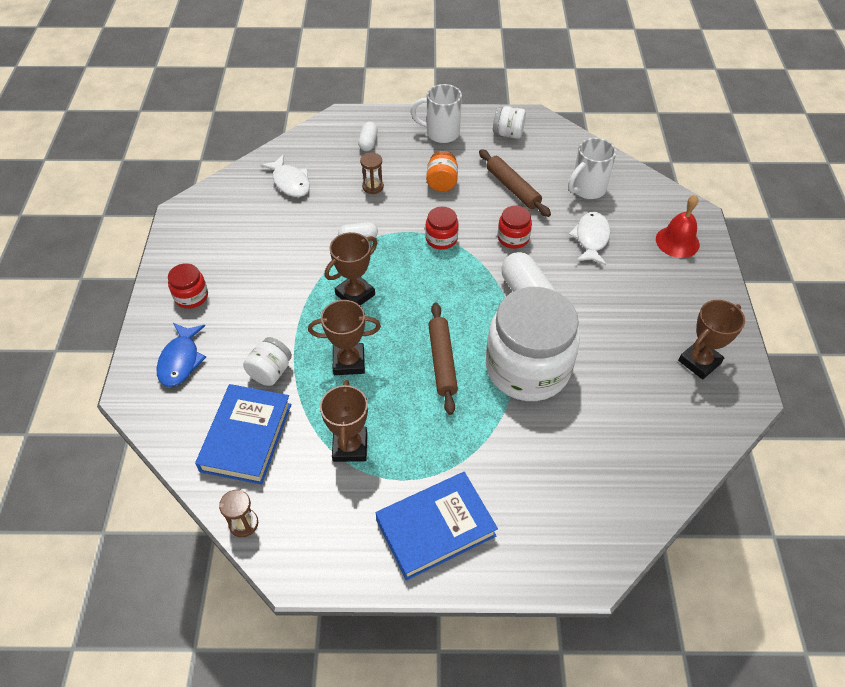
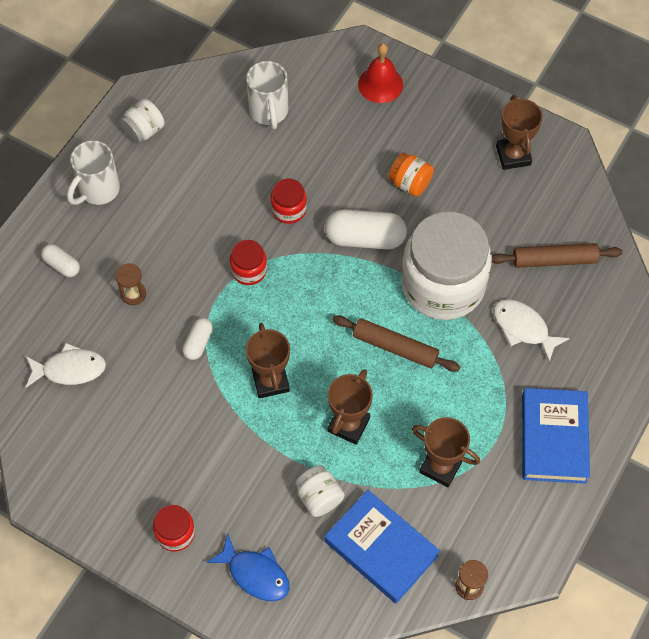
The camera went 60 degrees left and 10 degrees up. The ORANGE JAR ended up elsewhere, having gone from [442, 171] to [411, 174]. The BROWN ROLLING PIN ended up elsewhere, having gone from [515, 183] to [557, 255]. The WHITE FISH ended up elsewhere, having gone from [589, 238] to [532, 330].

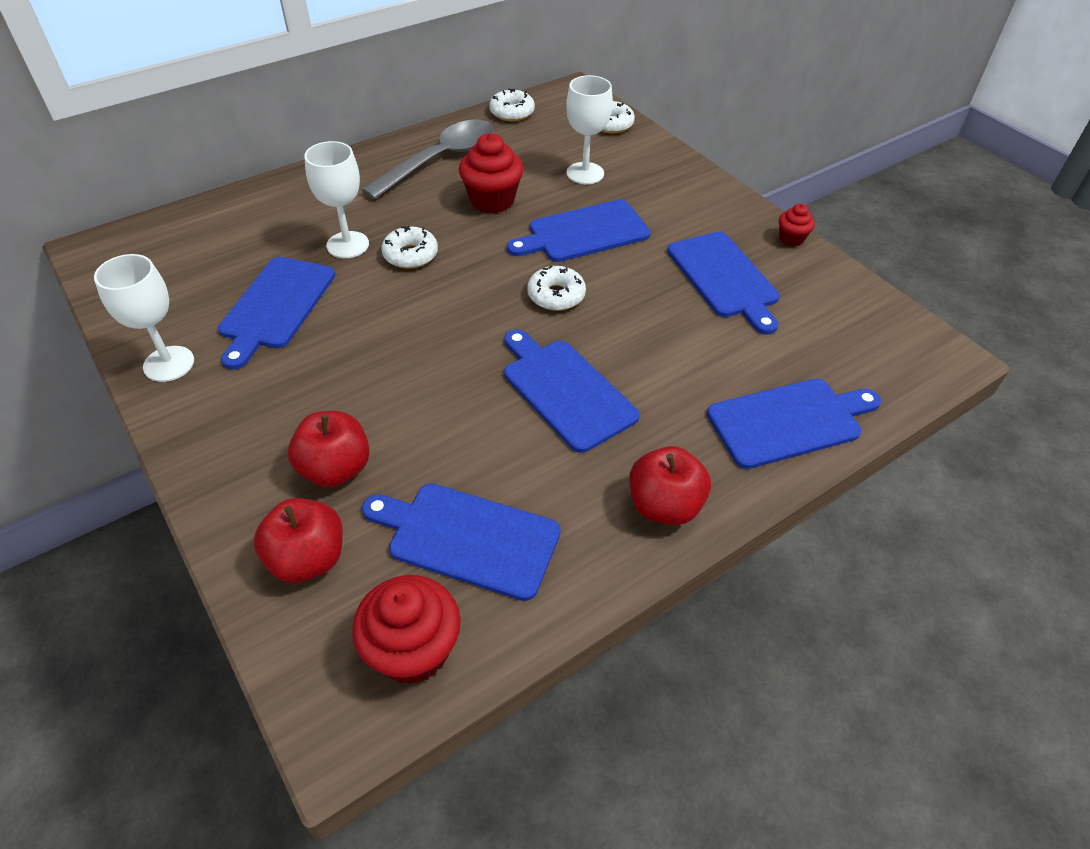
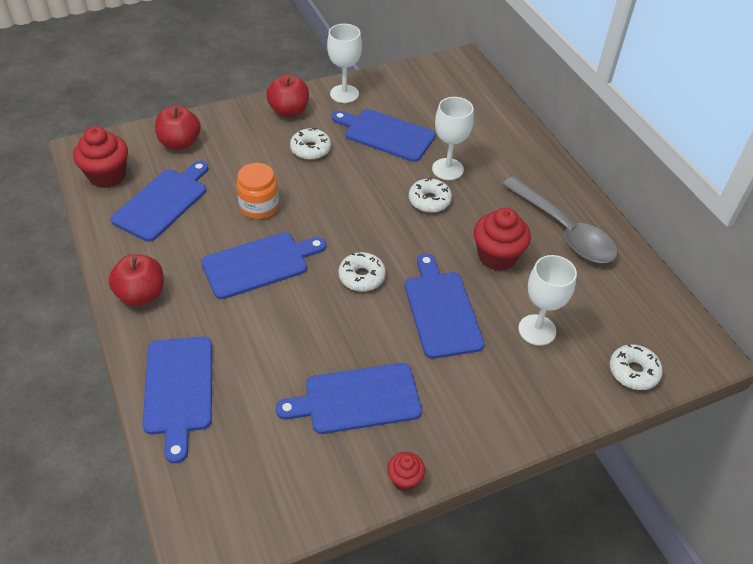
The camera went 100 degrees right and 0 degrees up. The RED APPLE ended up elsewhere, having gone from [329, 449] to [287, 96]. The WHITE DONUT ended up elsewhere, having gone from [512, 105] to [310, 144]. The second view gained the ORANGE JAR at [257, 191].

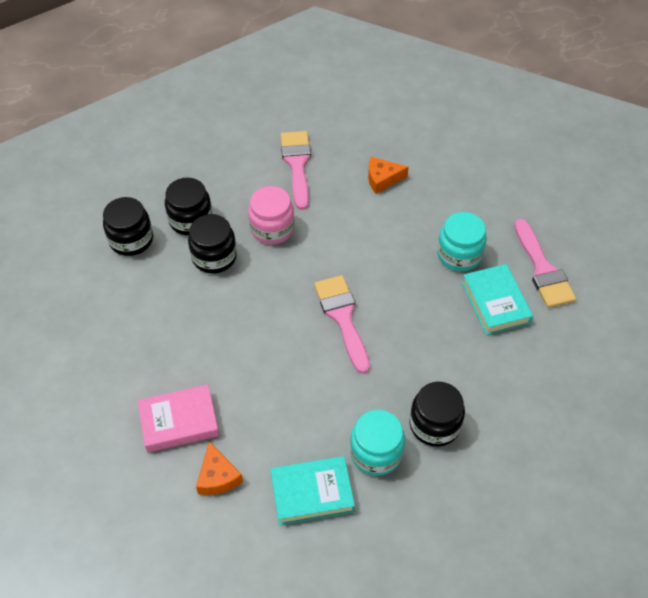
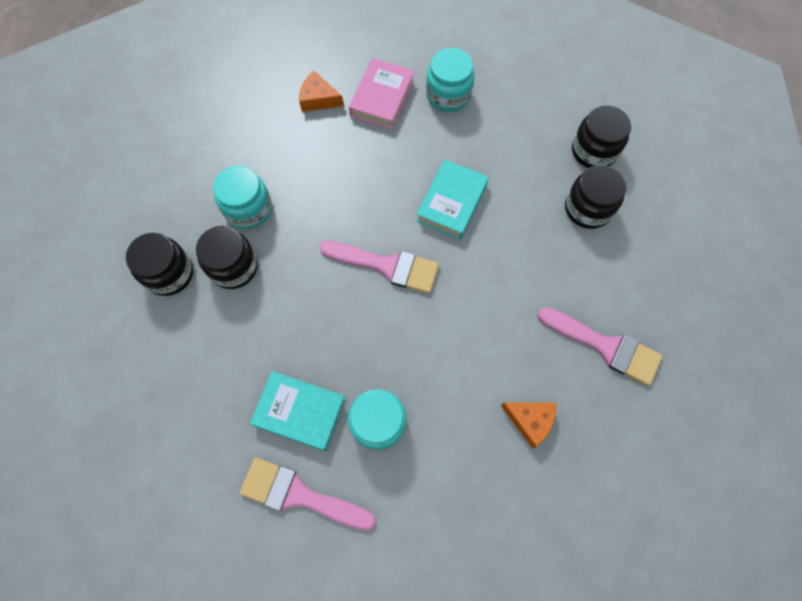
The camera went 125 degrees right and 15 degrees up. The BLACK JAR ended up elsewhere, having gone from [212, 243] to [159, 264]. The second view lost the PINK JAR at [271, 215]. The TURQUOISE BOOK ended up elsewhere, having gone from [312, 490] to [452, 199]. The ORANGE CHEESE at [388, 175] ended up facing another way, 90 degrees clockwise from before. The second view gained the TURQUOISE JAR at [450, 80].

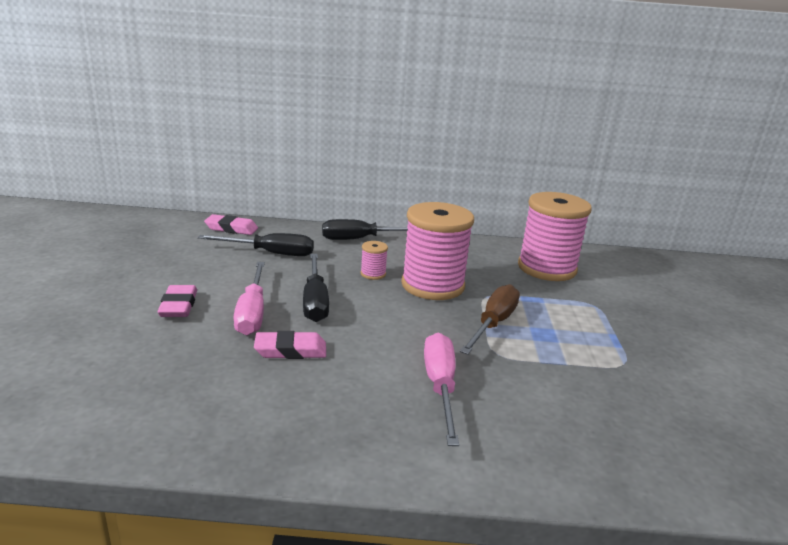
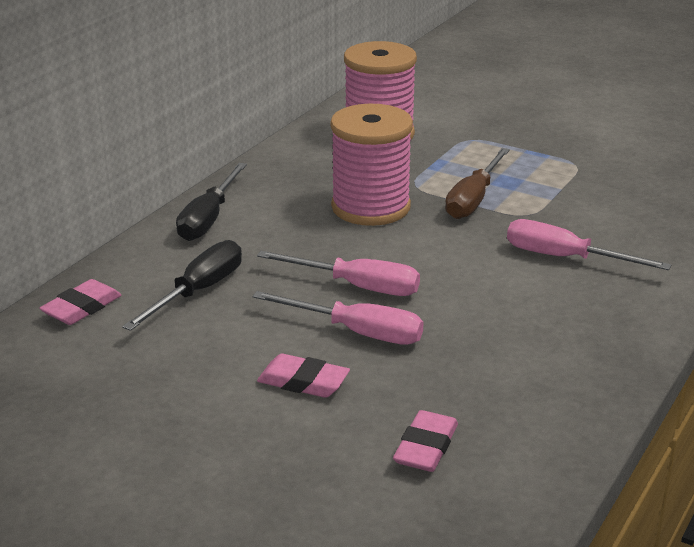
The camera went 60 degrees left and 5 degrees up. The PINK ERASER ended up elsewhere, having gone from [290, 345] to [425, 441]. What was the BLACK SCREWDRIVER at [316, 288] turned into the PINK SCREWDRIVER at [338, 273]. The second view lost the PINK SPOOL at [374, 260]. The BROWN SCREWDRIVER at [490, 319] ended up facing another way, 120 degrees counterclockwise from before.

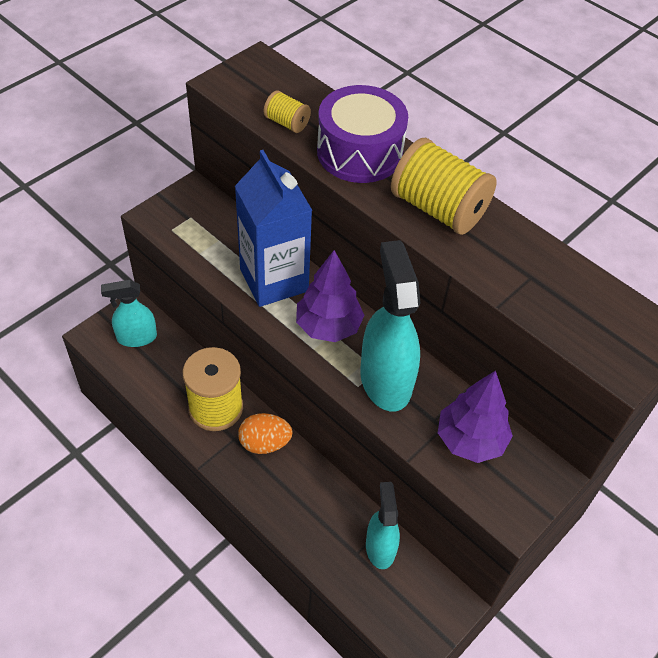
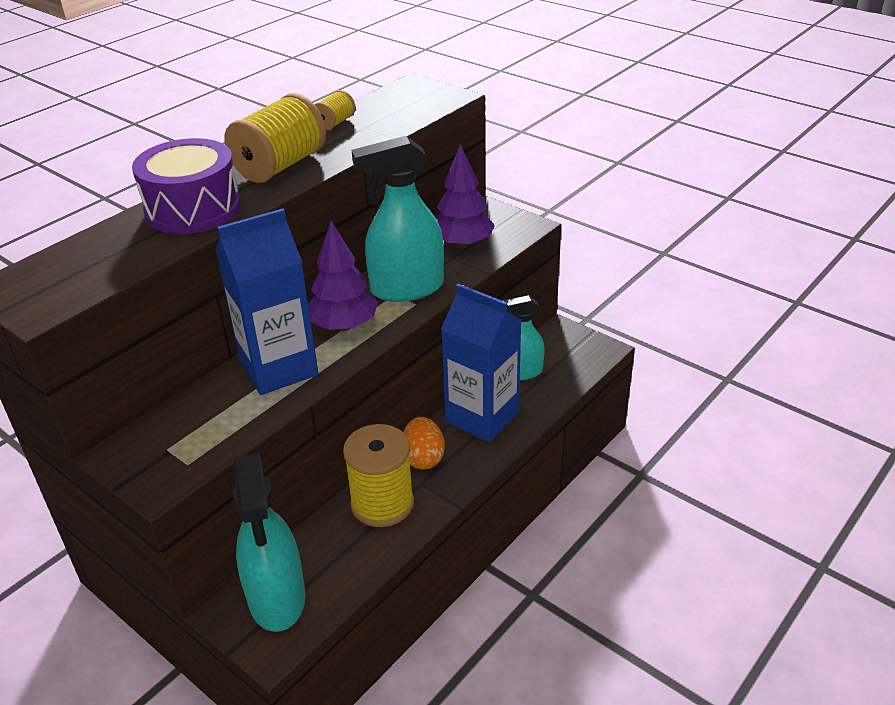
The camera went 90 degrees left and 15 degrees down. The size of the TURQUOISE SPRAY BOTTLE at [129, 313] changed by a factor of 1.63. The YELLOW SPOOL ended up elsewhere, having gone from [287, 111] to [334, 110]. The second view gained the BLUE CARTON at [481, 363].

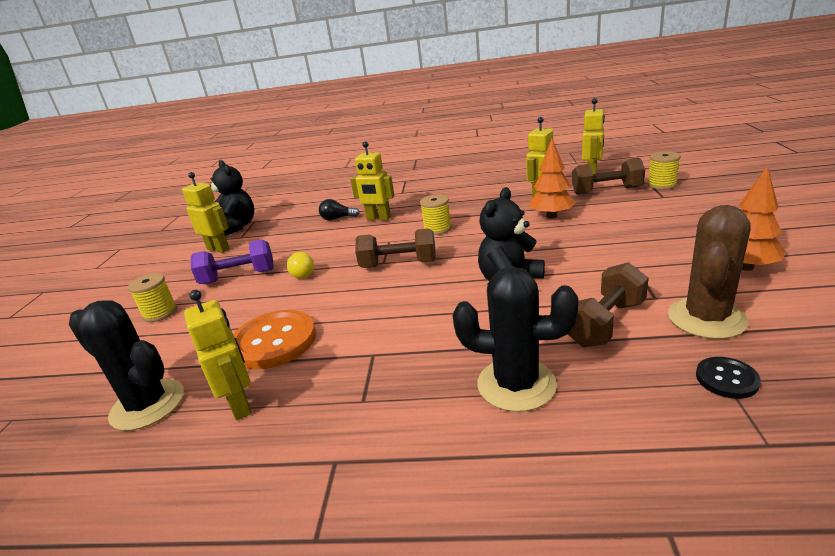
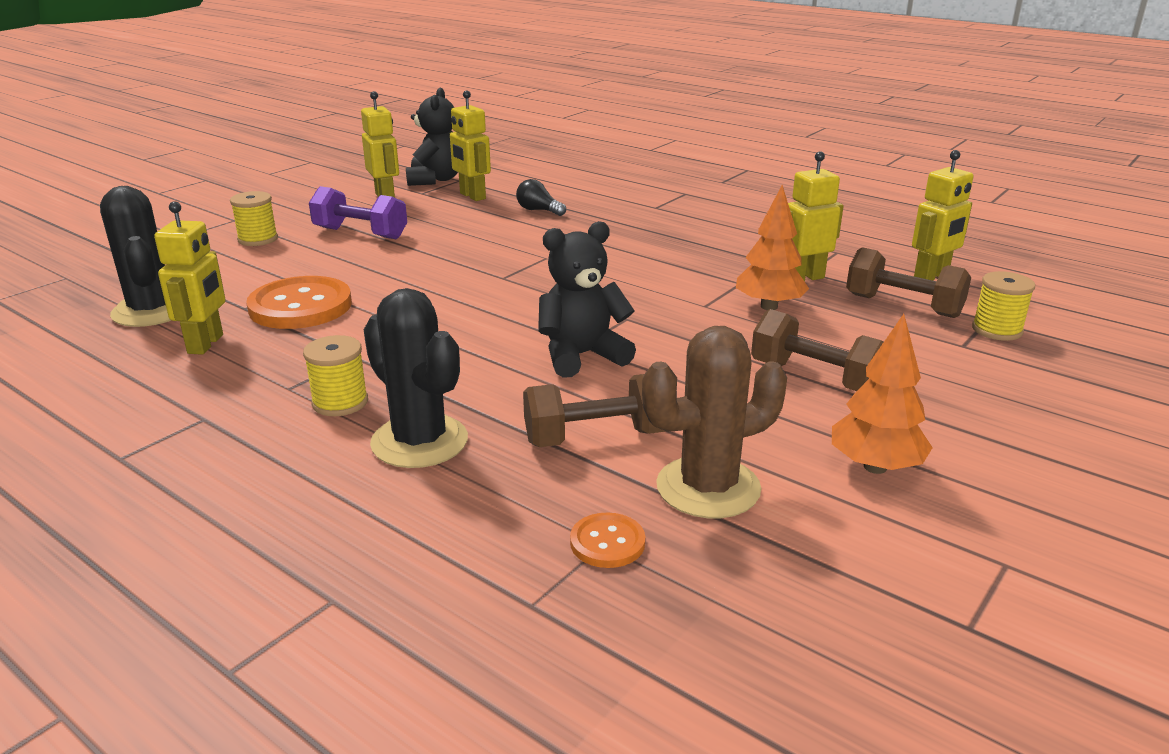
The camera went 30 degrees right and 0 degrees up. The second view lost the YELLOW LIGHT BULB at [300, 265]. The YELLOW ROBOT ended up elsewhere, having gone from [372, 181] to [470, 145]. The BROWN DUMBBELL ended up elsewhere, having gone from [395, 248] to [817, 350]. The YELLOW SPOOL ended up elsewhere, having gone from [436, 214] to [335, 375]. What was the BLACK BUTTON at [728, 378] turned into the ORANGE BUTTON at [607, 540].

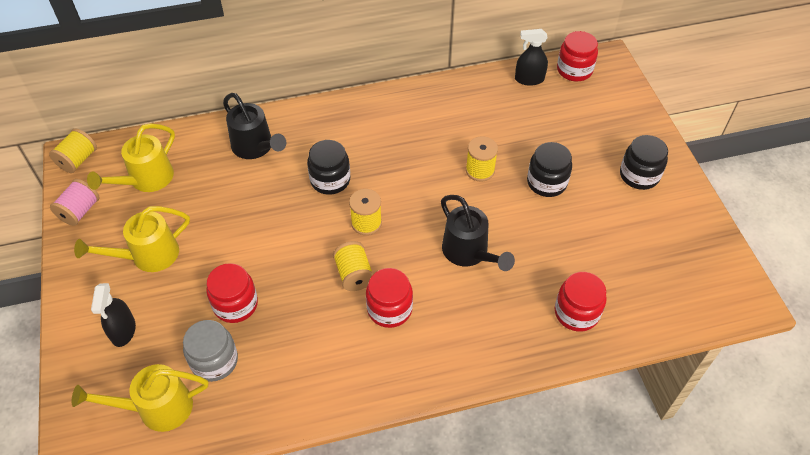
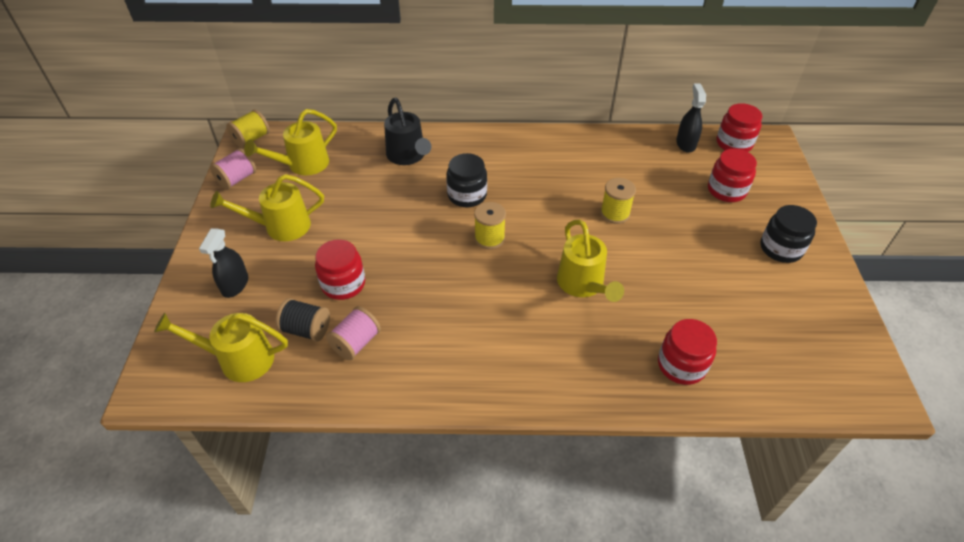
The camera went 15 degrees right and 5 degrees down. Where the GREY JAR stood at [210, 351], the BLACK SPOOL came to stand at [302, 320]. The second view lost the YELLOW SPOOL at [353, 266]. The RED JAR ended up elsewhere, having gone from [389, 298] to [732, 175]. What was the BLACK WATERING CAN at [478, 233] turned into the YELLOW WATERING CAN at [590, 261]. The BLACK SPRAY BOTTLE at [531, 57] ended up facing another way, 75 degrees clockwise from before. The second view lost the BLACK JAR at [549, 169]. The second view gained the PINK SPOOL at [353, 333].

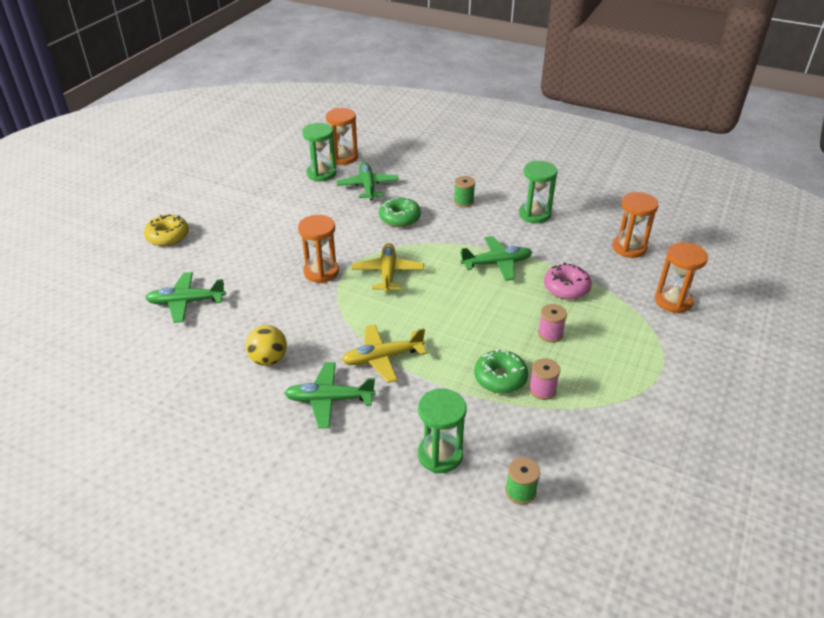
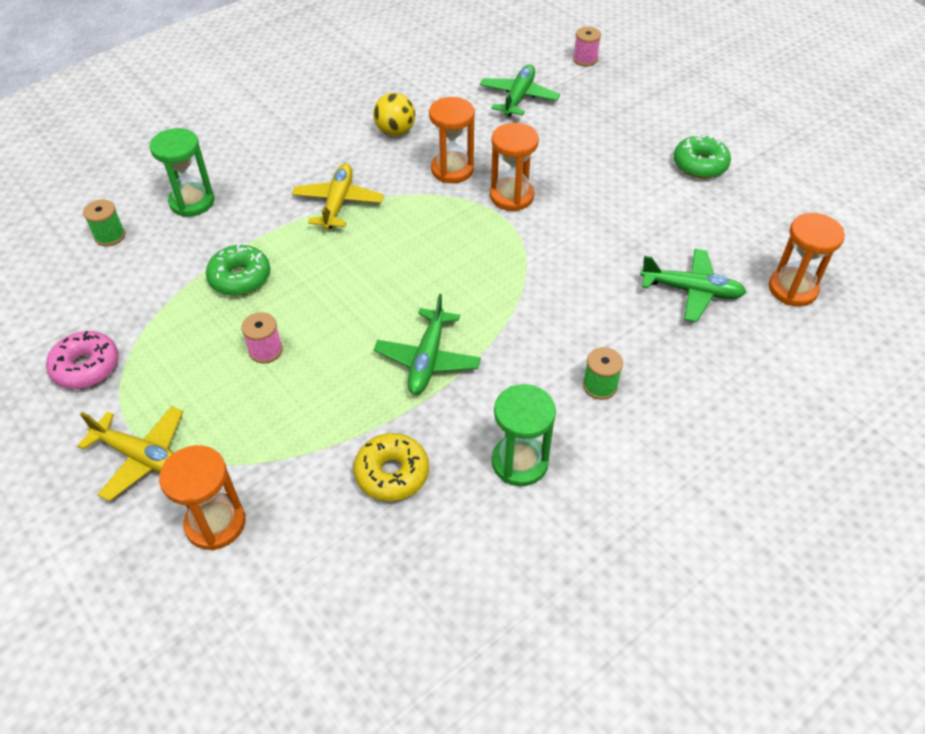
The camera went 115 degrees right and 10 degrees up. The YELLOW DONUT ended up elsewhere, having gone from [166, 230] to [391, 467]. The second view lost the GREEN PLANE at [330, 395]. The second view lost the GREEN HOURGLASS at [319, 152]. The YELLOW PLANE ended up elsewhere, having gone from [388, 268] to [130, 453]. The GREEN DONUT ended up elsewhere, having gone from [400, 212] to [702, 156]. The PINK SPOOL ended up elsewhere, having gone from [544, 379] to [587, 47]. The PINK DONUT ended up elsewhere, having gone from [568, 281] to [82, 360]. The ORANGE HOURGLASS ended up elsewhere, having gone from [635, 225] to [452, 140].

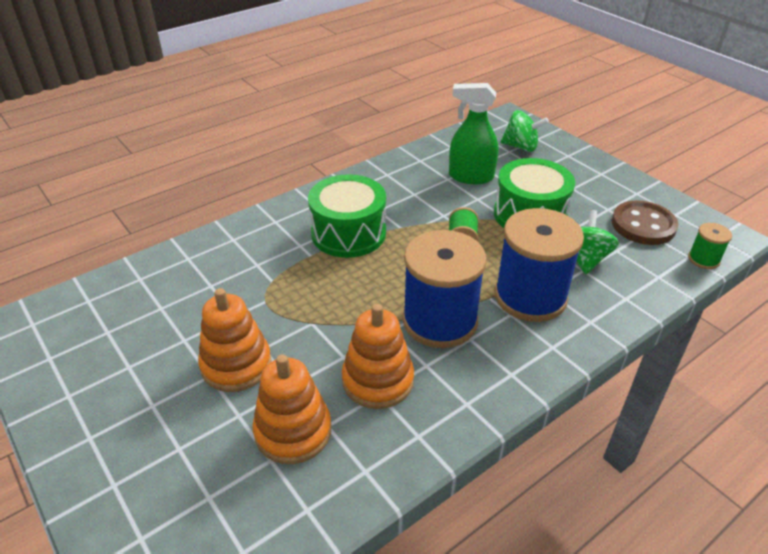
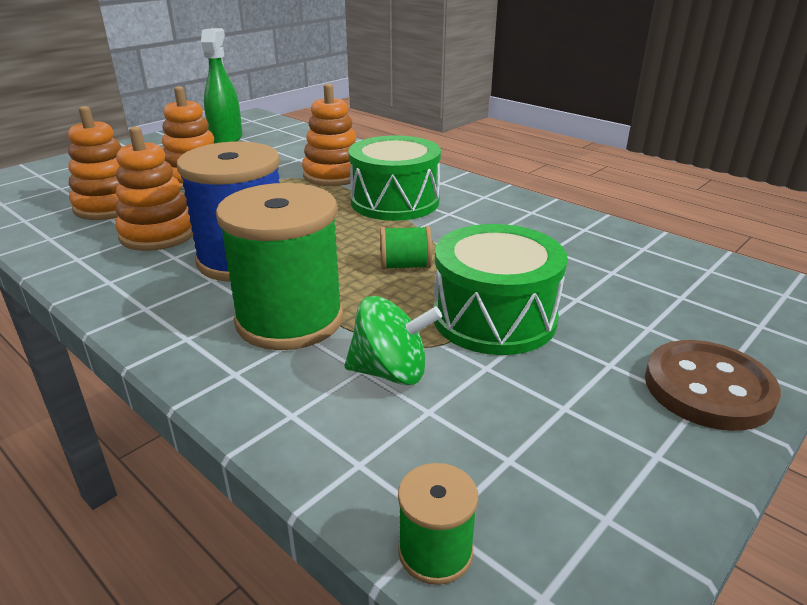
The camera went 80 degrees right and 10 degrees down. The GREEN SPRAY BOTTLE ended up elsewhere, having gone from [474, 133] to [222, 86]. What was the BLUE SPOOL at [539, 265] turned into the GREEN SPOOL at [279, 266]. The second view lost the GREEN SPINNING TOP at [525, 131]. The BROWN BUTTON ended up elsewhere, having gone from [645, 222] to [713, 385]. The second view gained the ORANGE STACKING TOY at [329, 135].

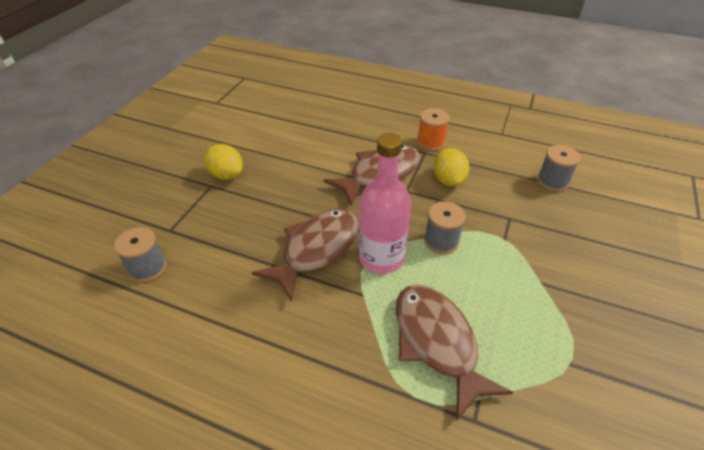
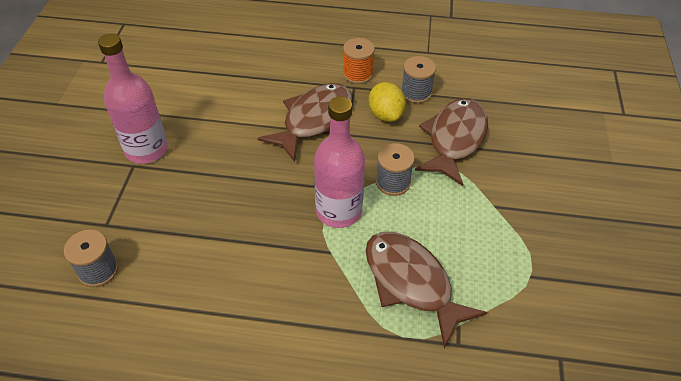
The camera went 15 degrees left and 5 degrees up. Where the YELLOW LEMON stood at [223, 162], the PINK BOTTLE came to stand at [133, 98]. The BROWN FISH ended up elsewhere, having gone from [305, 255] to [451, 142]. The GREY SPOOL ended up elsewhere, having gone from [559, 168] to [418, 79].

